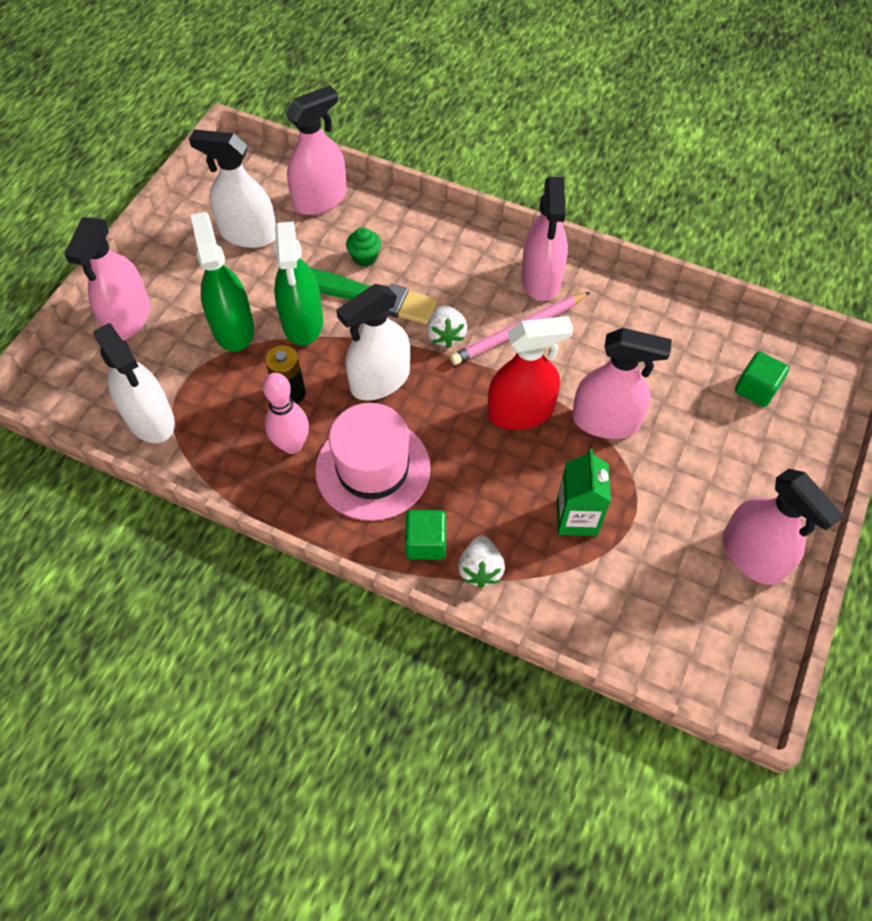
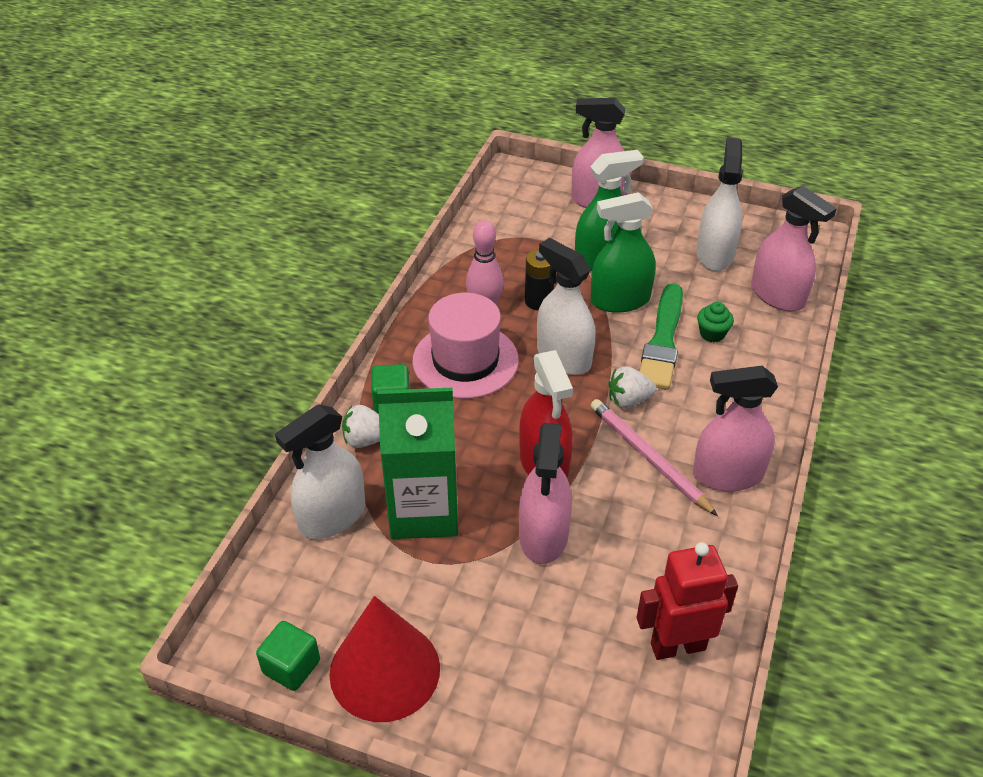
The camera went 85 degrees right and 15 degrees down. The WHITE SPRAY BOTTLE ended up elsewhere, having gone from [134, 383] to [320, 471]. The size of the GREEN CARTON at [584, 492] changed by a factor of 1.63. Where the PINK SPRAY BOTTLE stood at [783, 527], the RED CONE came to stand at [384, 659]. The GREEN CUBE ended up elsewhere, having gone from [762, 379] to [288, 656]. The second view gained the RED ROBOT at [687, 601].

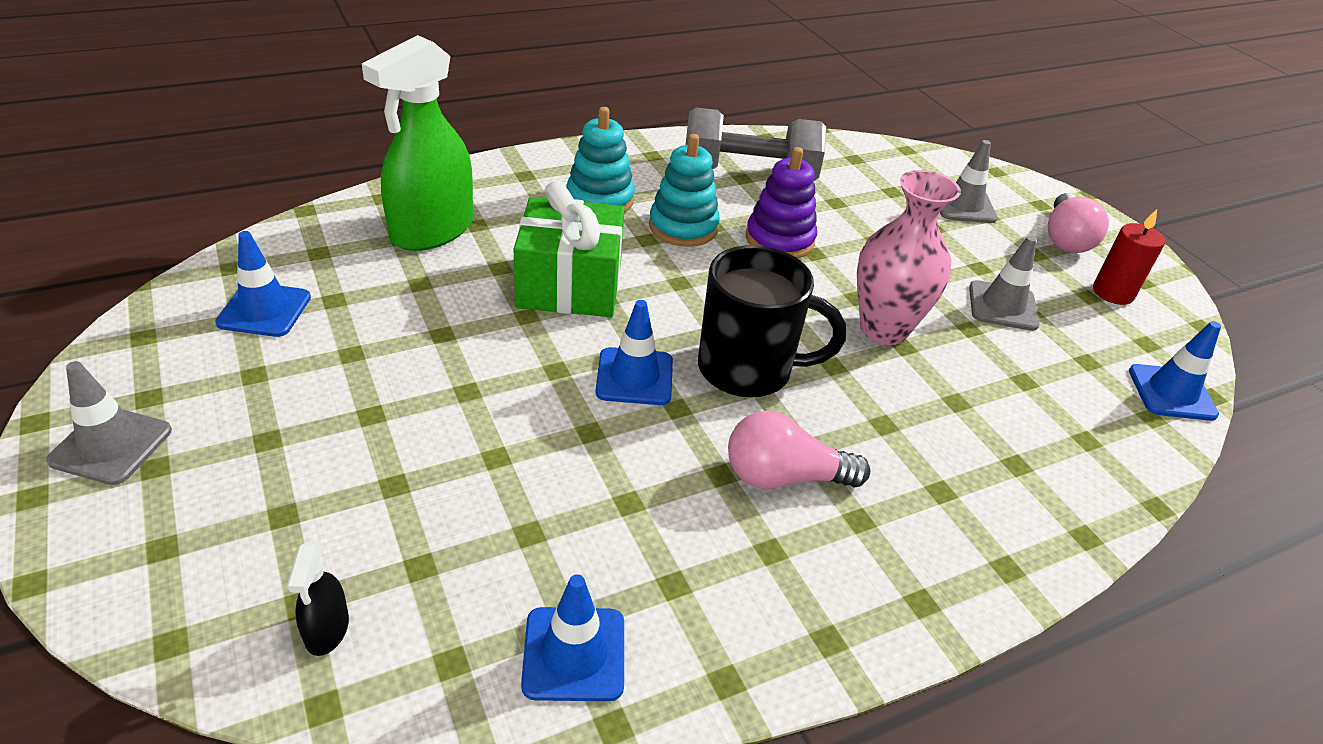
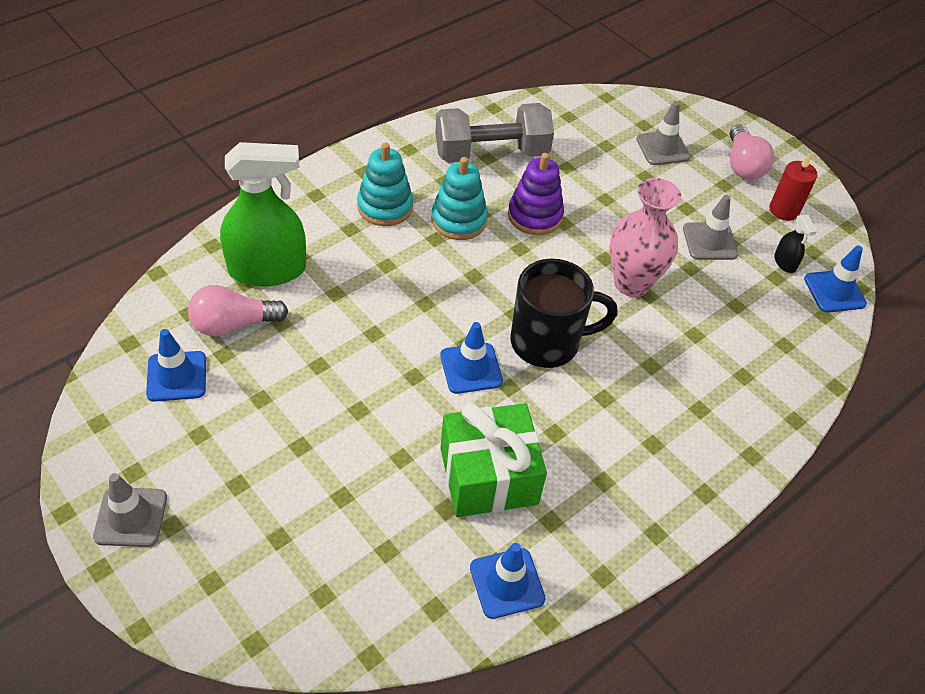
The camera went 15 degrees left and 10 degrees up. The BLACK SPRAY BOTTLE ended up elsewhere, having gone from [318, 599] to [795, 244]. The GREEN SPRAY BOTTLE at [417, 143] ended up facing another way, 120 degrees counterclockwise from before. The GREEN GIFT ended up elsewhere, having gone from [569, 249] to [493, 460]. The PINK LIGHT BULB ended up elsewhere, having gone from [799, 450] to [238, 310].

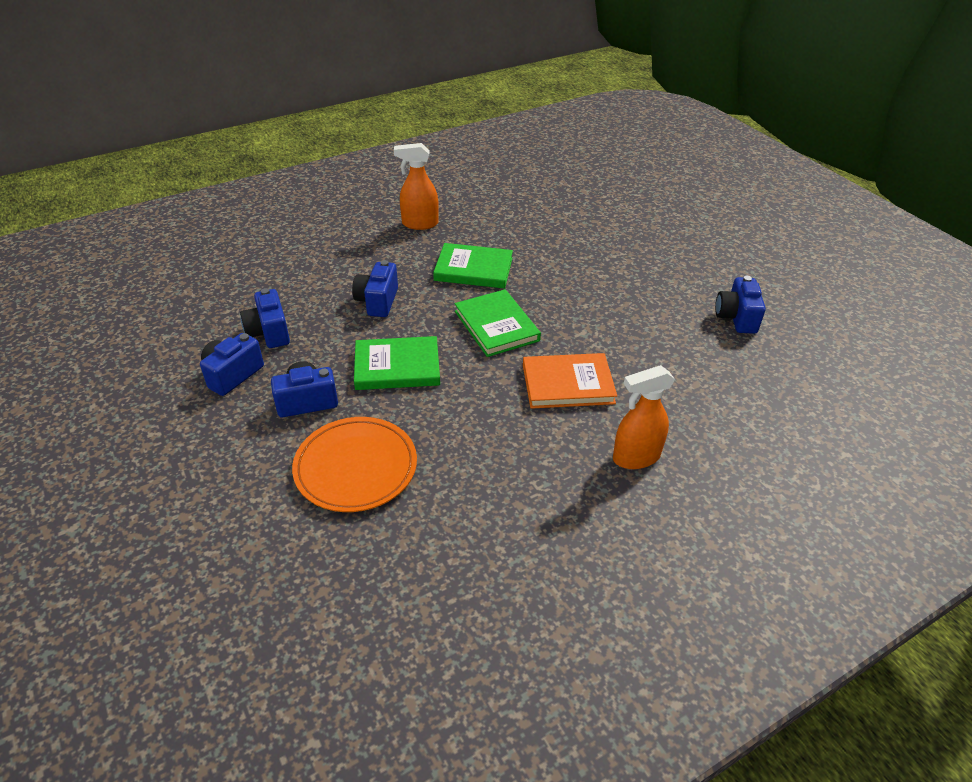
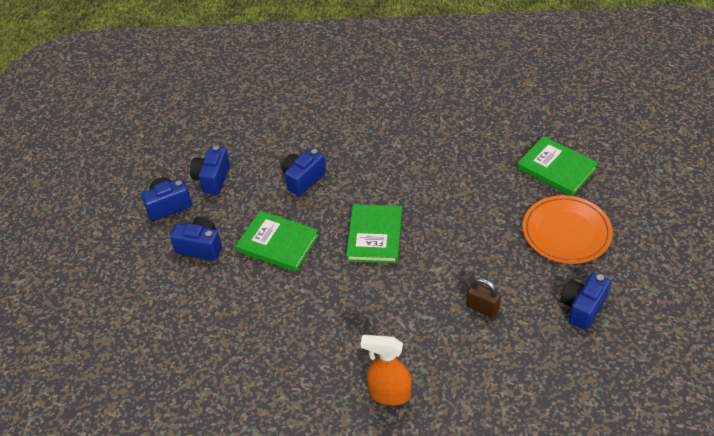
The camera went 35 degrees right and 5 degrees up. The ORANGE PLATE ended up elsewhere, having gone from [354, 464] to [567, 229]. The second view lost the ORANGE SPRAY BOTTLE at [416, 186]. The GREEN BOOK ended up elsewhere, having gone from [473, 266] to [557, 166]. The second view lost the ORANGE BOOK at [570, 381]. The second view gained the BROWN PADLOCK at [483, 298].

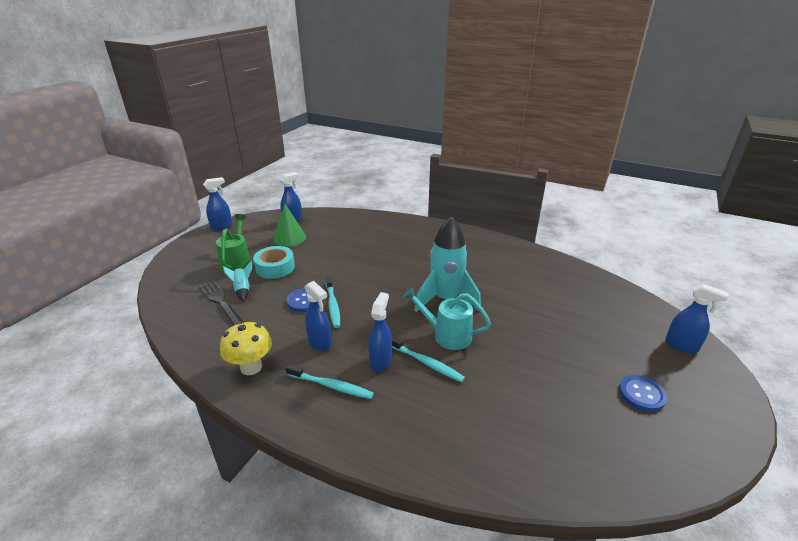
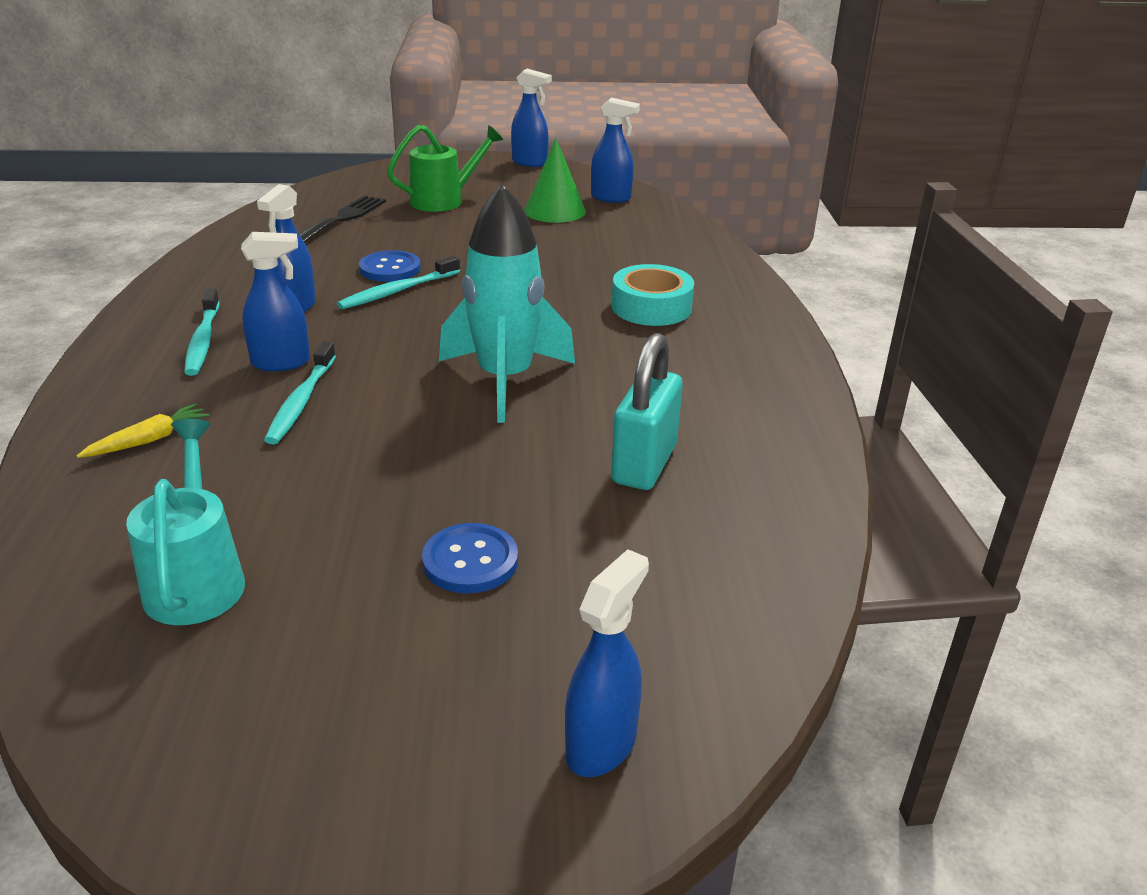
The camera went 60 degrees right and 0 degrees up. The second view lost the YELLOW MUSHROOM at [246, 348]. The second view lost the TURQUOISE ROCKET at [237, 281]. The TURQUOISE TAPE ended up elsewhere, having gone from [274, 262] to [653, 295]. The TURQUOISE WATERING CAN ended up elsewhere, having gone from [447, 318] to [185, 522]. The BLUE BUTTON ended up elsewhere, having gone from [643, 393] to [470, 558]. The BLUE SPRAY BOTTLE at [697, 318] ended up facing another way, 150 degrees counterclockwise from before. The second view gained the YELLOW CARROT at [143, 430]. The second view gained the TURQUOISE PADLOCK at [647, 411].

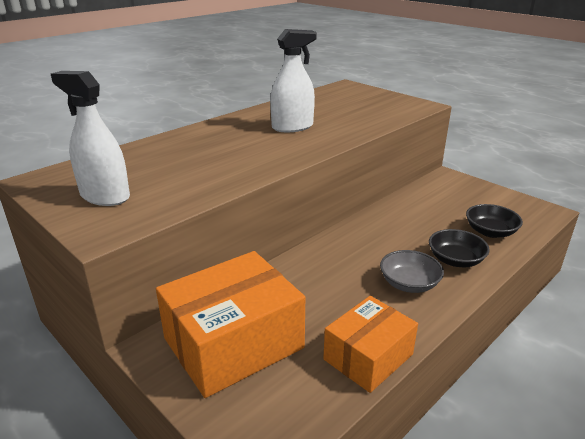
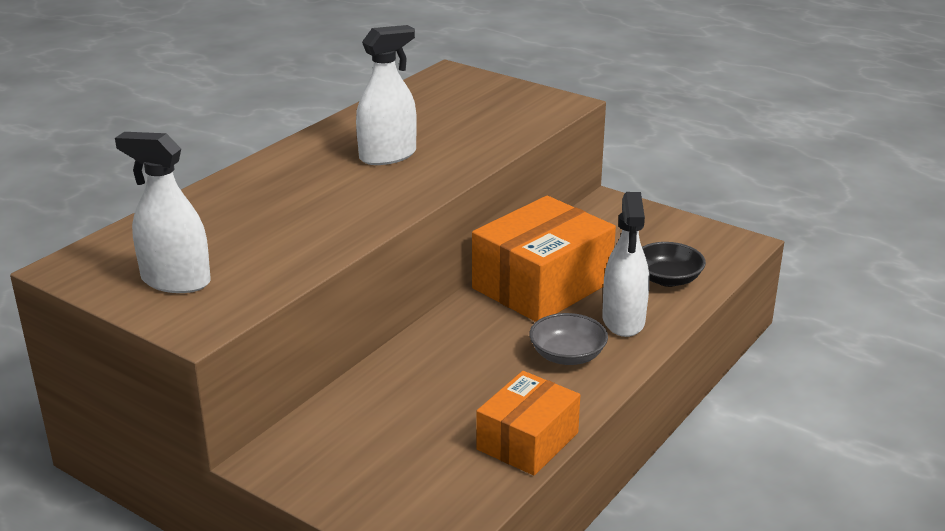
The camera went 10 degrees left and 0 degrees up. The ORANGE BOX ended up elsewhere, having gone from [230, 324] to [544, 259]. Where the BLACK BOWL stood at [459, 248], the WHITE SPRAY BOTTLE came to stand at [625, 264].

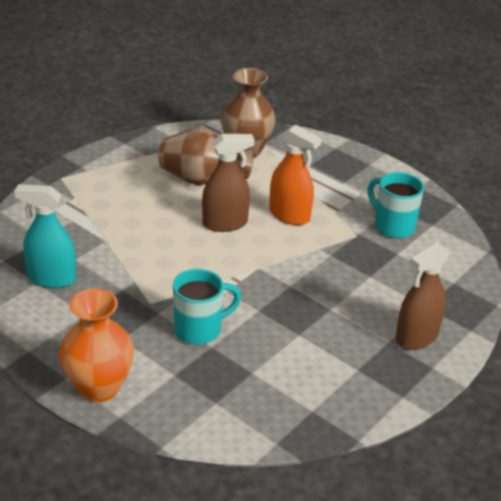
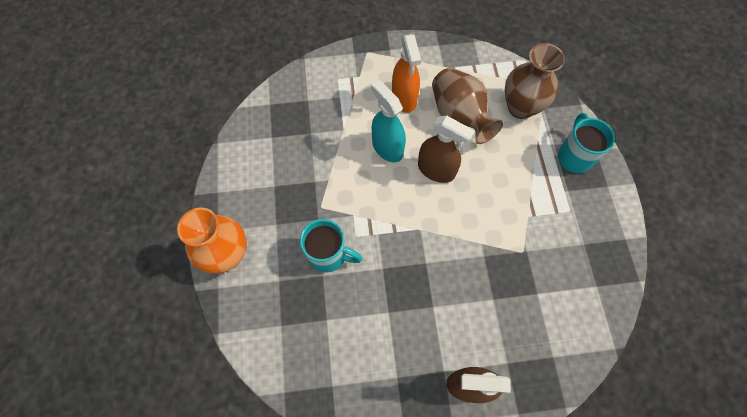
The camera went 45 degrees right and 30 degrees up. The TURQUOISE SPRAY BOTTLE ended up elsewhere, having gone from [45, 236] to [388, 121]. The ORANGE SPRAY BOTTLE ended up elsewhere, having gone from [295, 175] to [406, 73]. The TURQUOISE MUG ended up elsewhere, having gone from [396, 205] to [586, 143].

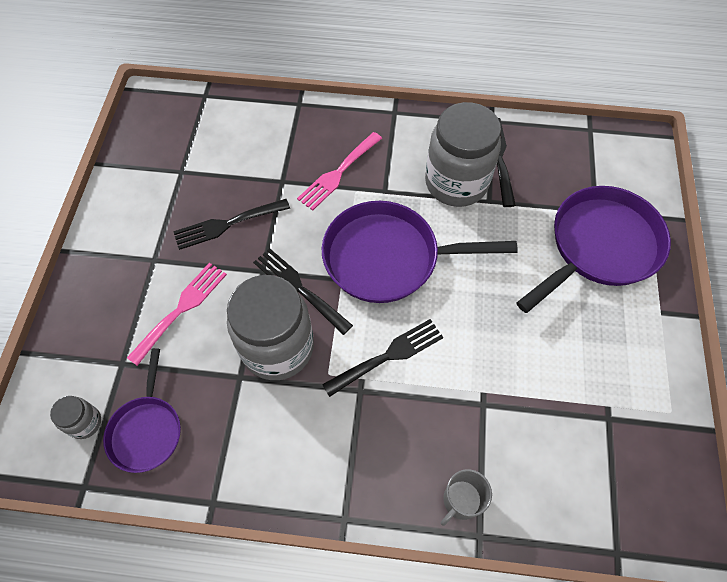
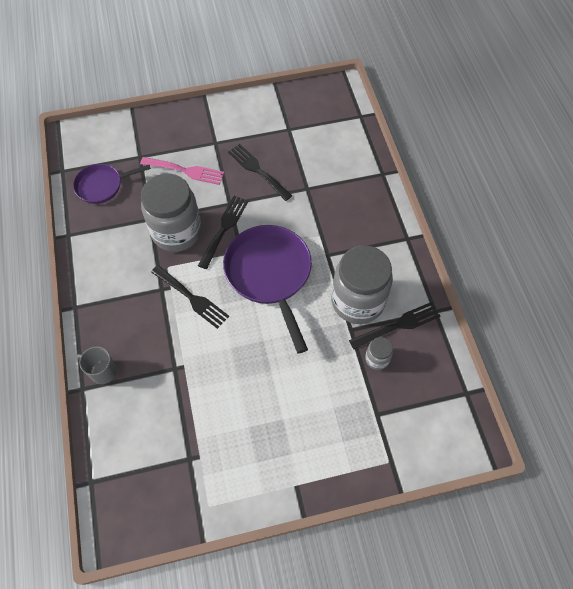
The camera went 70 degrees right and 0 degrees up. The GREY JAR ended up elsewhere, having gone from [75, 417] to [379, 353]. The second view lost the PINK FORK at [339, 171]. The second view lost the PURPLE PAN at [593, 249].

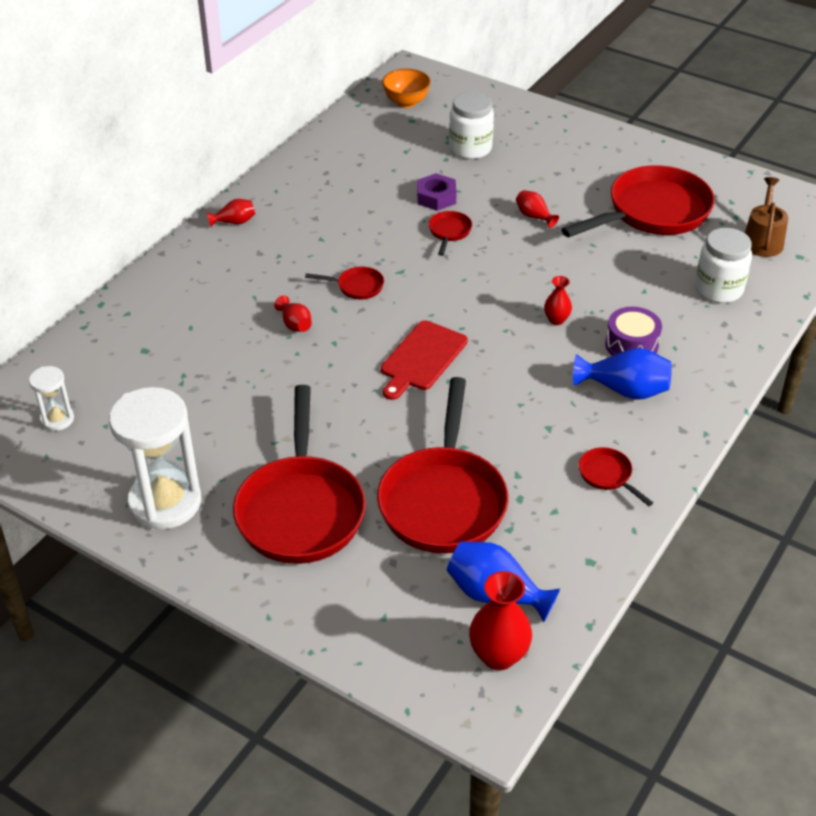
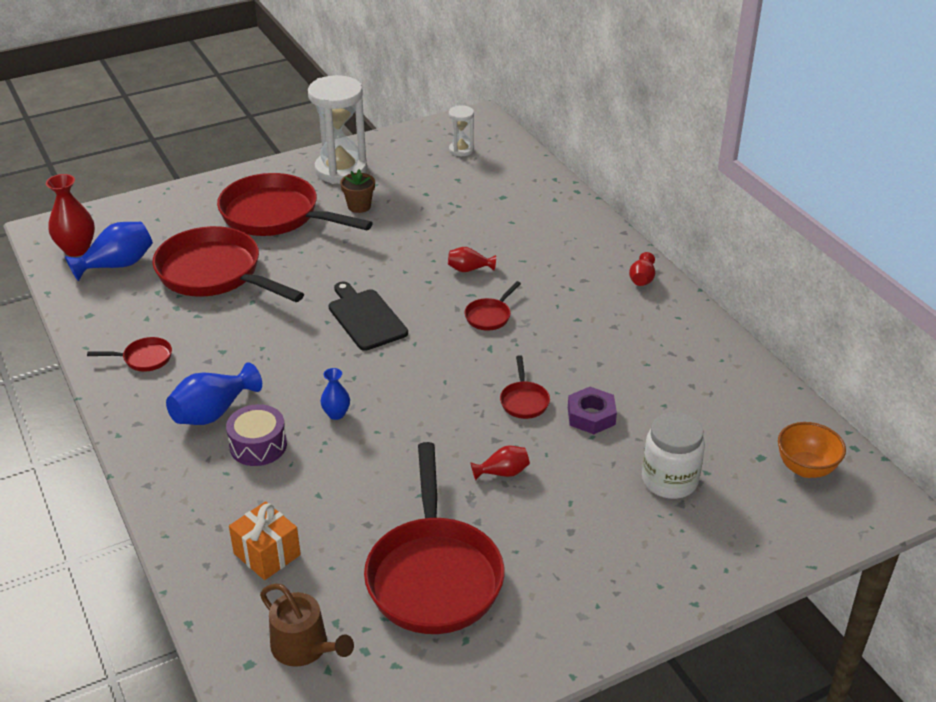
The camera went 120 degrees right and 5 degrees down. What was the RED CUTTING BOARD at [424, 360] turned into the BLACK CUTTING BOARD at [368, 316]. The RED PAN at [450, 233] ended up facing another way, 45 degrees clockwise from before. What was the RED VASE at [558, 300] turned into the BLUE VASE at [335, 394]. Where the WHITE JAR stood at [723, 265], the ORANGE GIFT came to stand at [265, 540]. The second view gained the BROWN FLOWER POT at [357, 191].

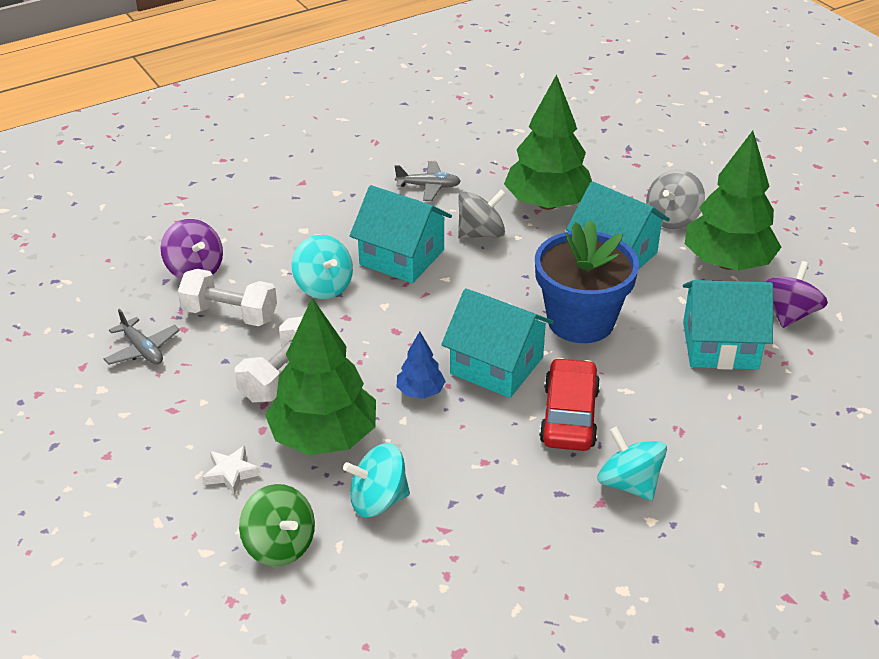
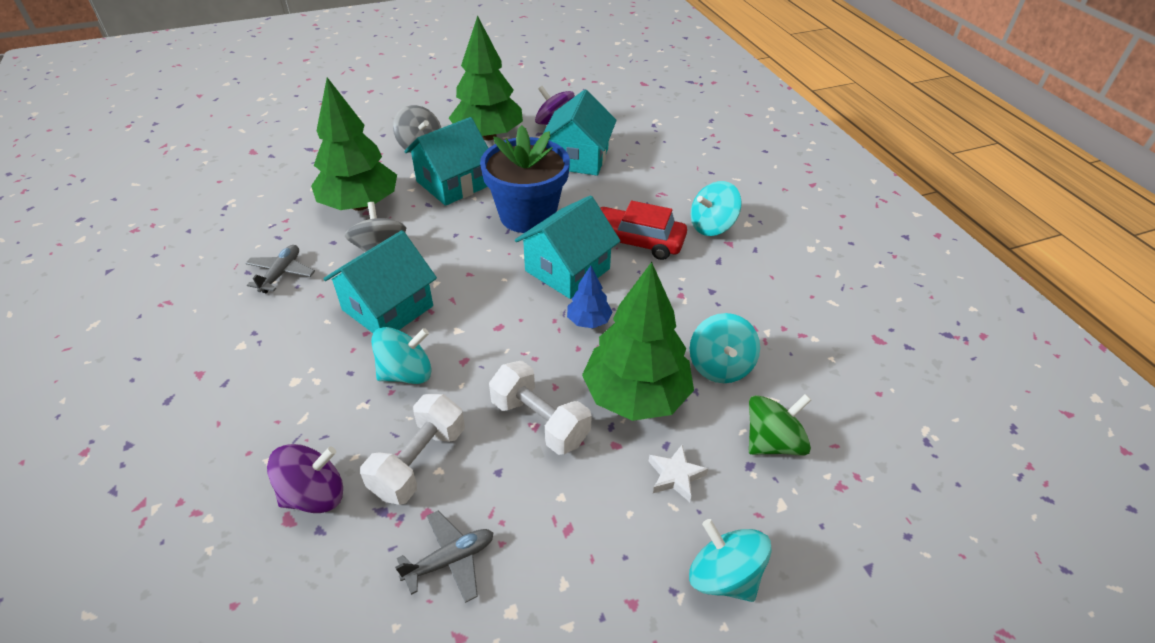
The camera went 80 degrees left and 5 degrees up. The second view gained the TURQUOISE SPINNING TOP at [730, 560].

